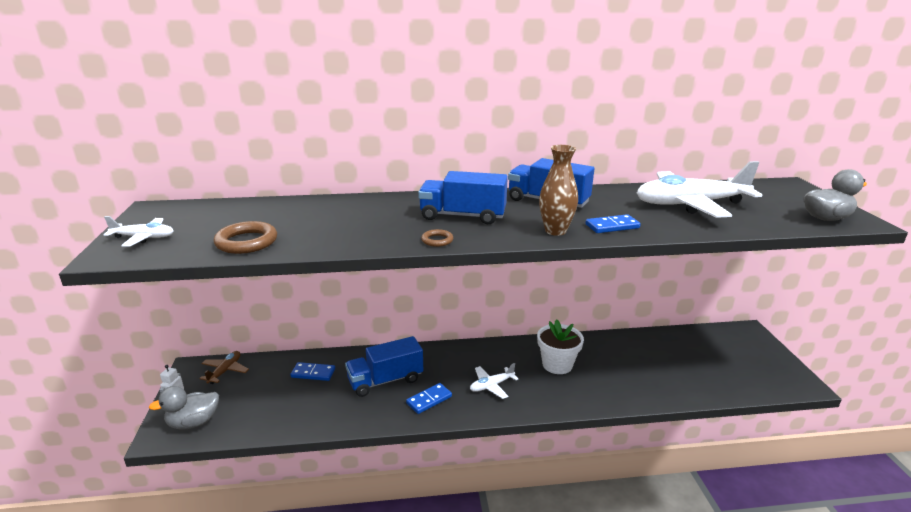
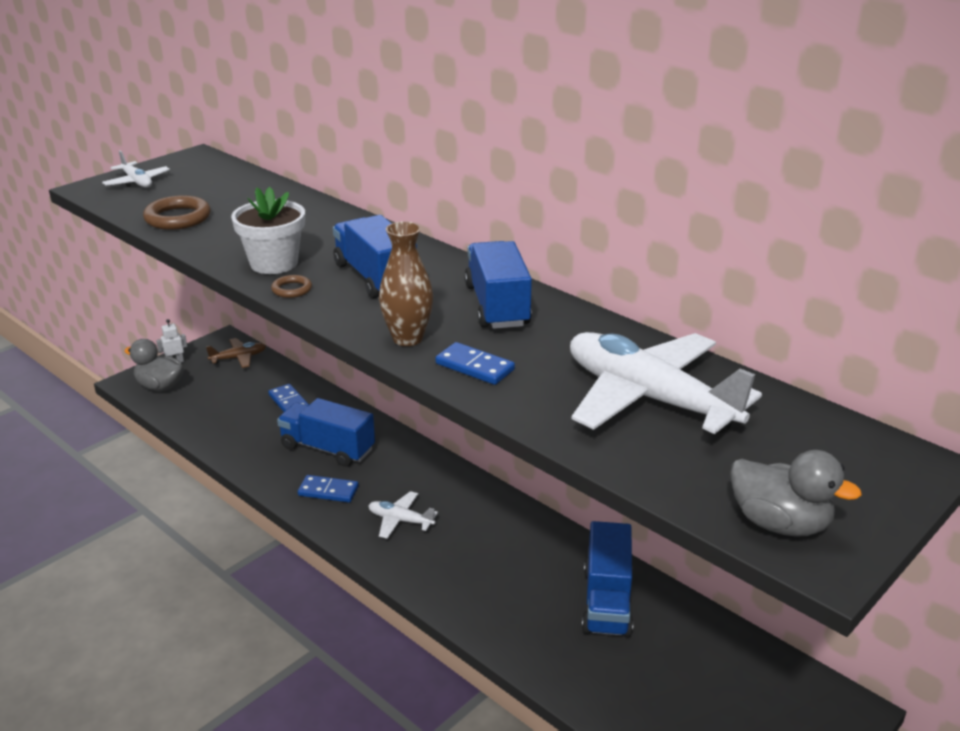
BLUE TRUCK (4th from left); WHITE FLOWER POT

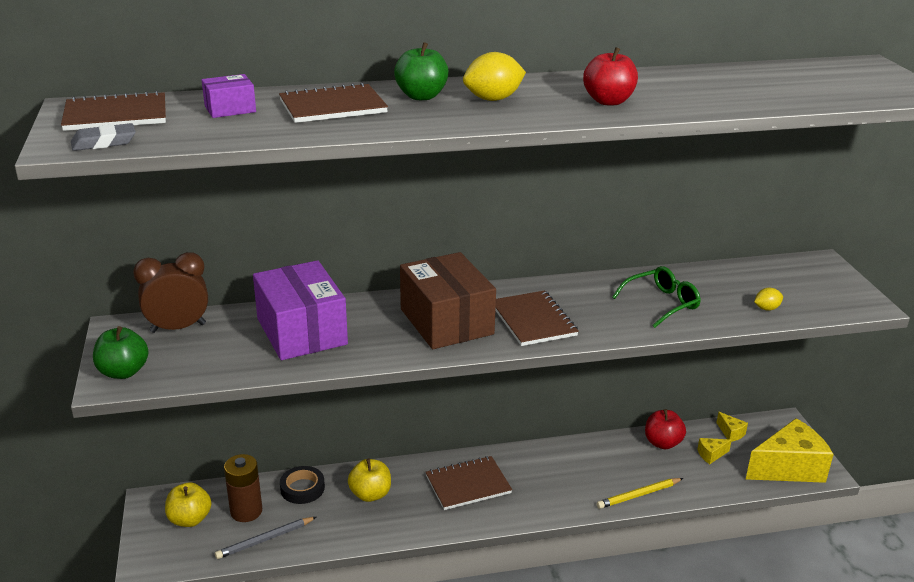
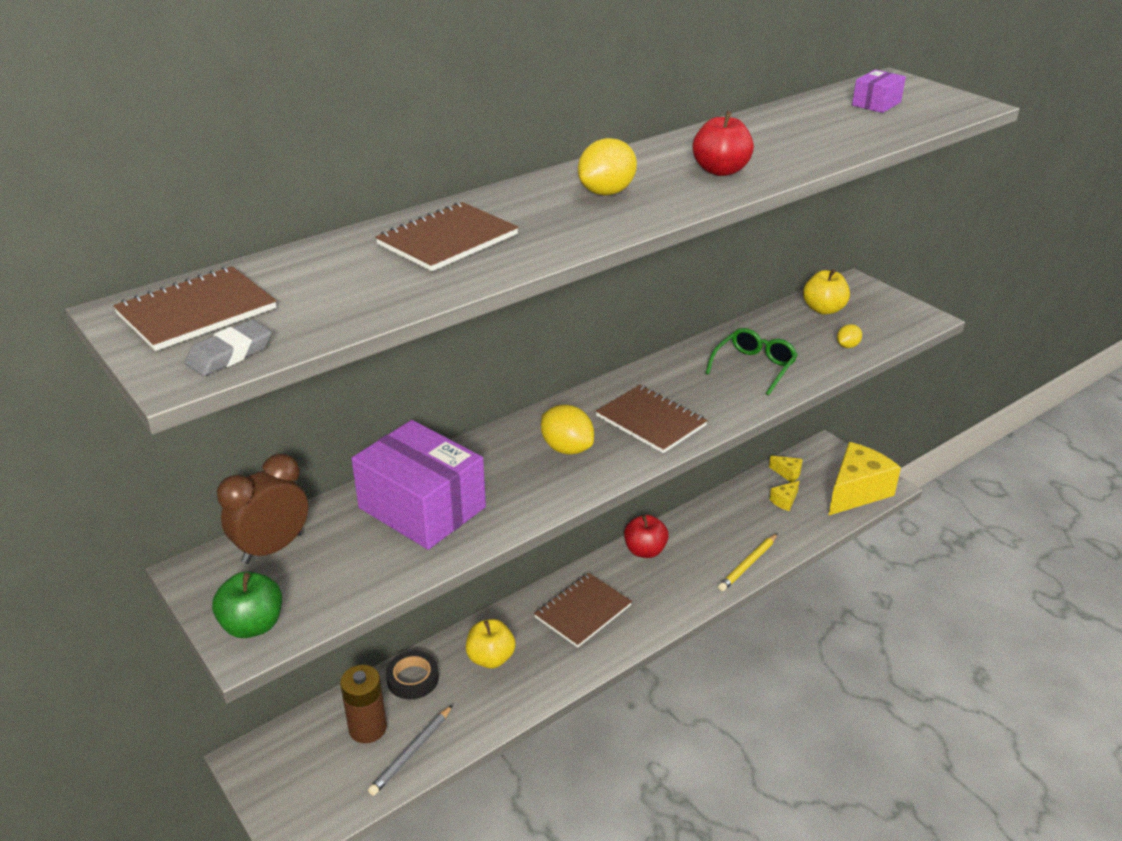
GREEN APPLE (2nd from left in the first image); YELLOW APPLE (2nd from left); PURPLE BOX (2nd from left); RED APPLE (1st from left); YELLOW LEMON (1st from left)

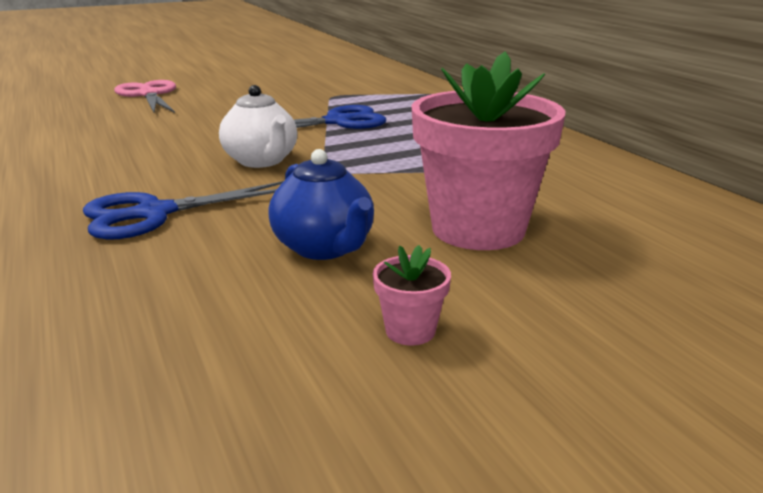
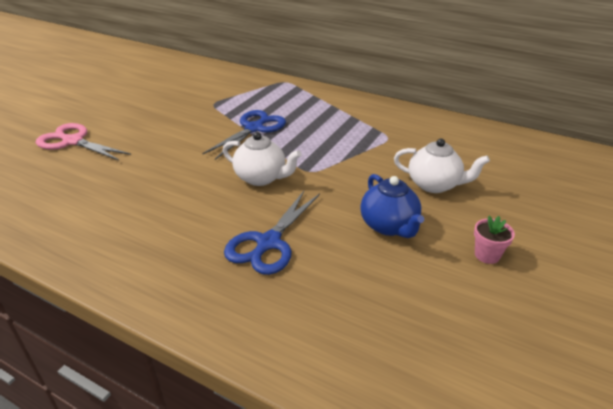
WHITE TEAPOT (2nd from left); BLUE TEAPOT

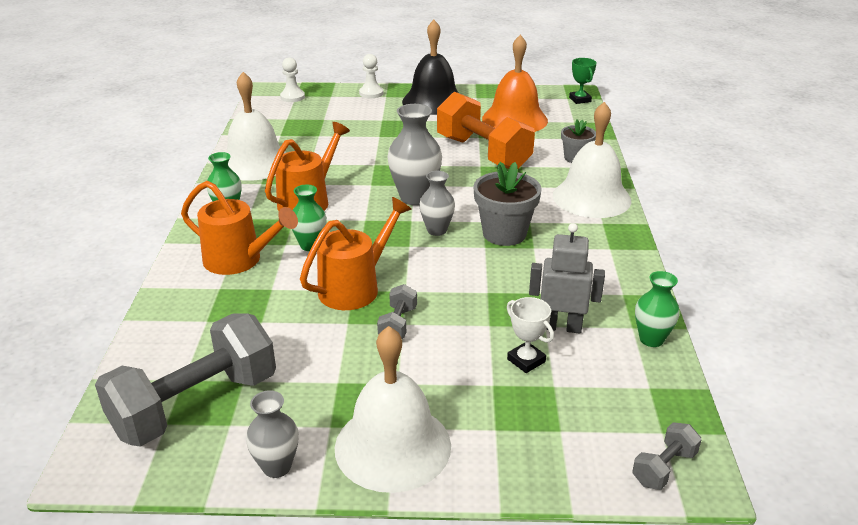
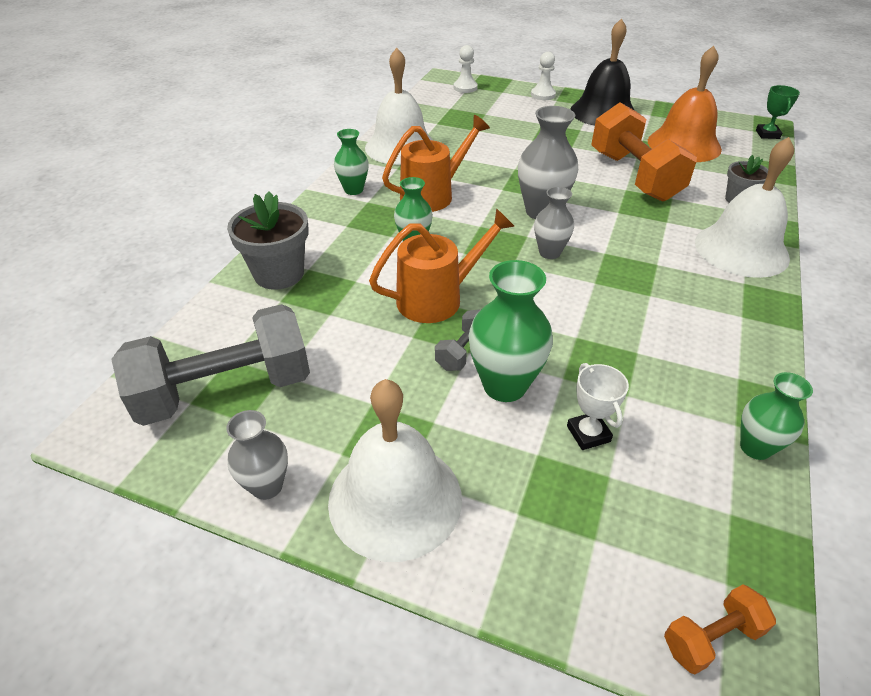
ORANGE WATERING CAN (1st from left in the first image); GREY ROBOT; GREEN VASE (3rd from left); GREY FLOWER POT (1st from left); ORANGE DUMBBELL (2nd from left)

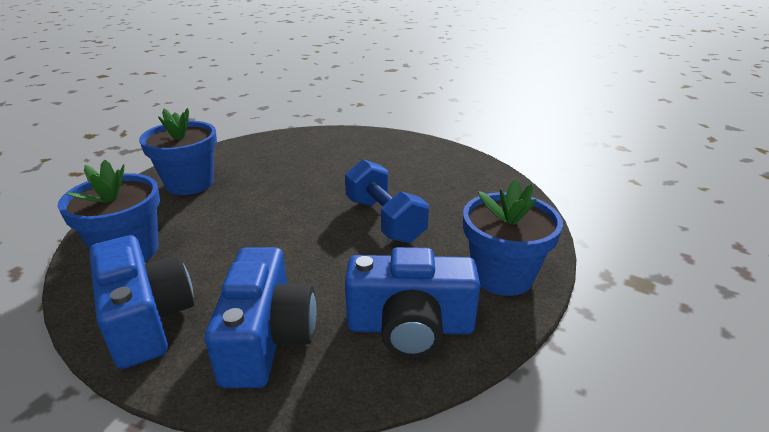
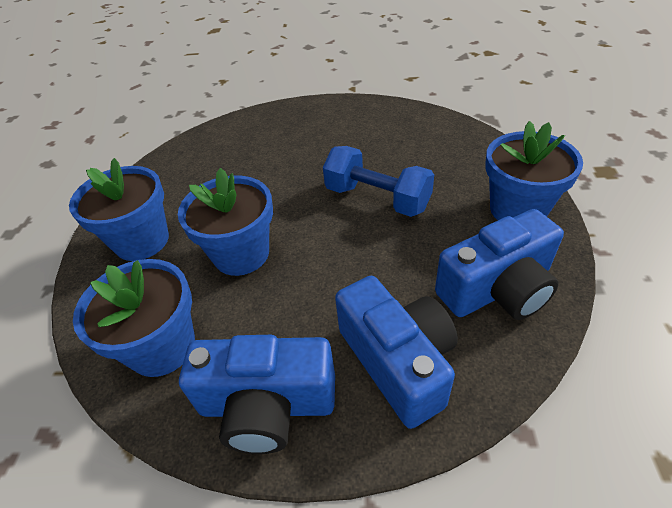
BLUE FLOWER POT (3rd from left); BLUE CAMERA (1st from left)

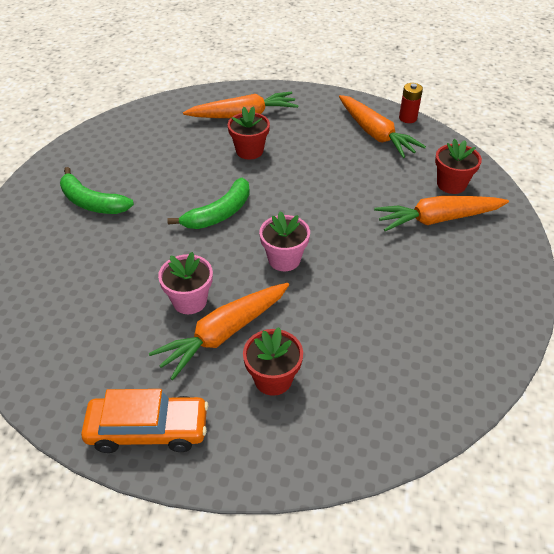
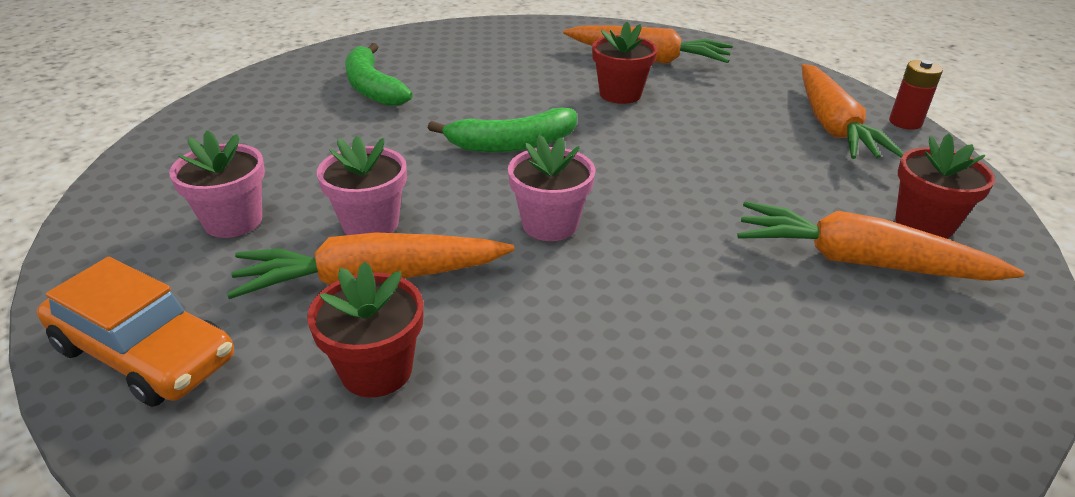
PINK FLOWER POT (1st from left)

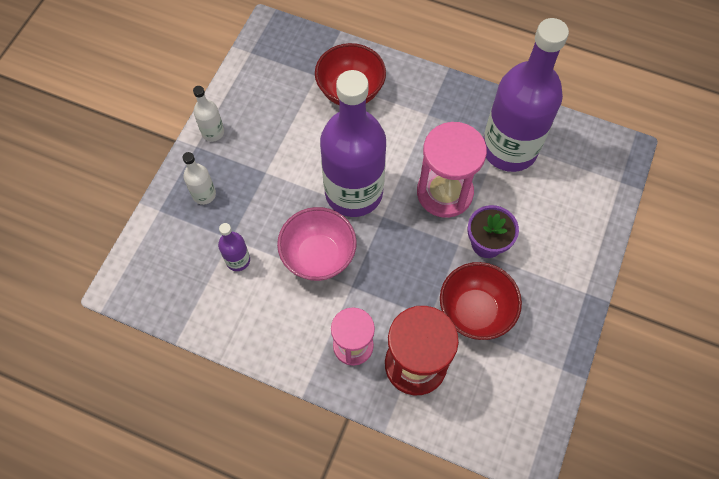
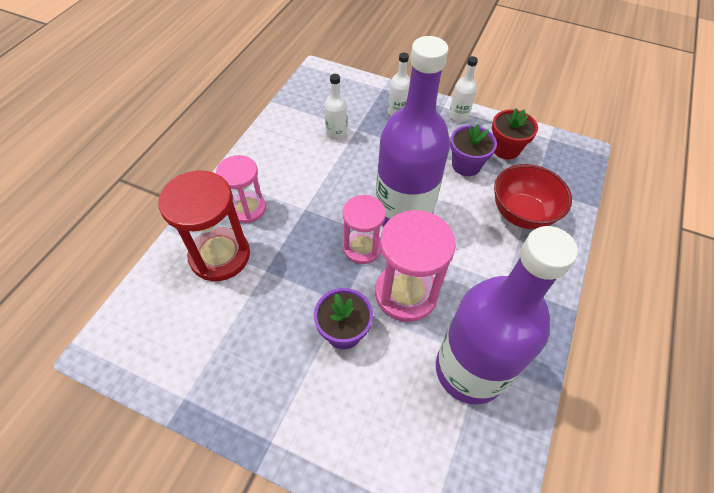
PINK BOWL; RED BOWL (2nd from left in the first image); PINK HOURGLASS (2nd from left); PURPLE FLOWER POT (2nd from left); RED FLOWER POT; WHITE BOTTLE (1st from left)

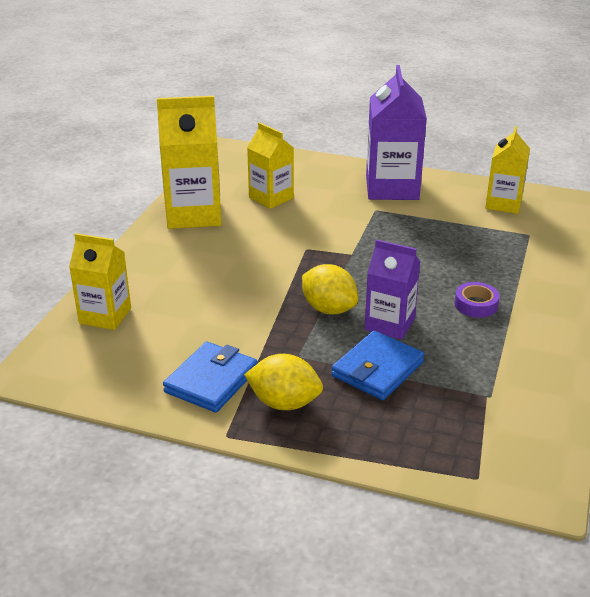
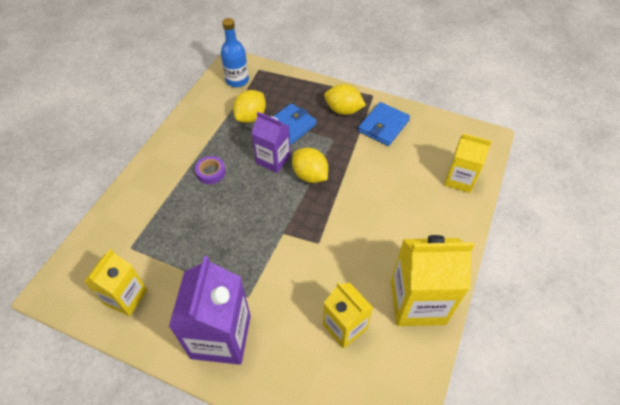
BLUE BOTTLE; YELLOW LEMON (1st from left)

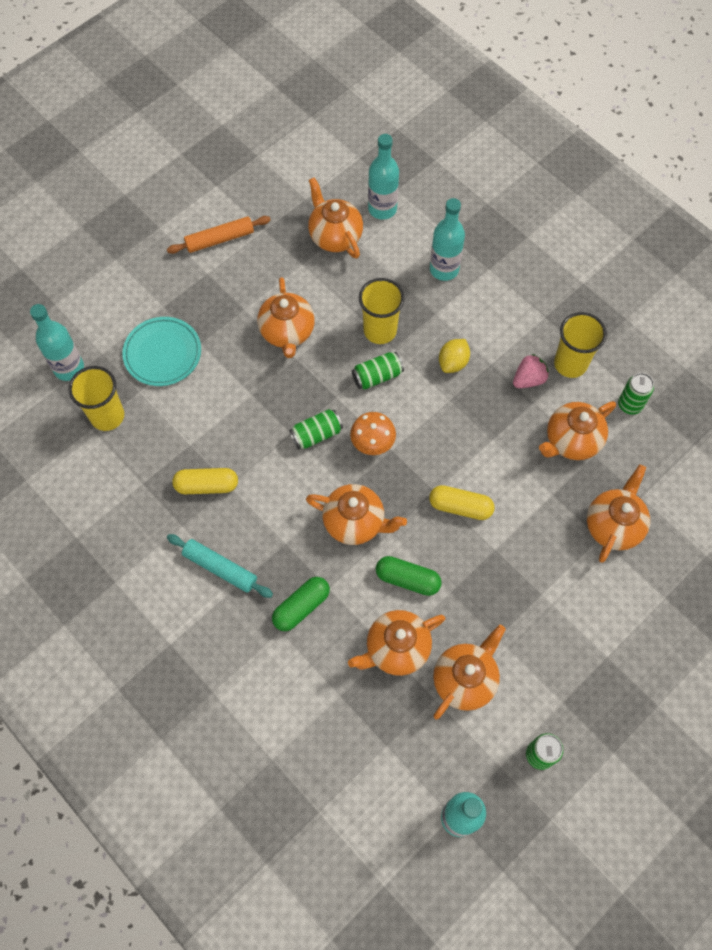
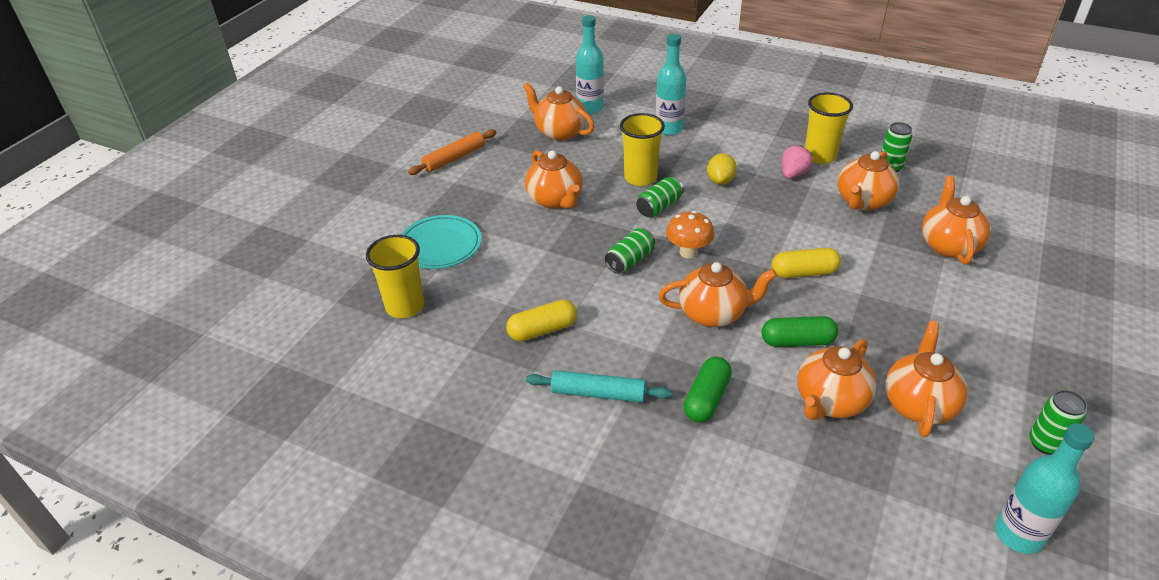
TURQUOISE BOTTLE (1st from left in the first image)

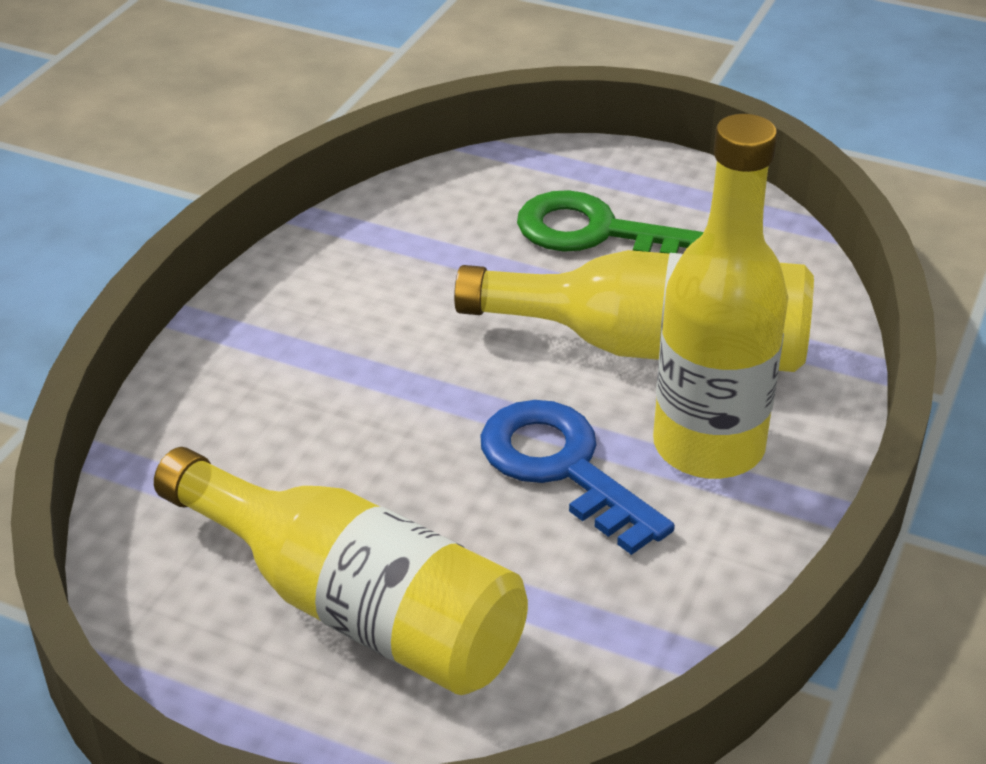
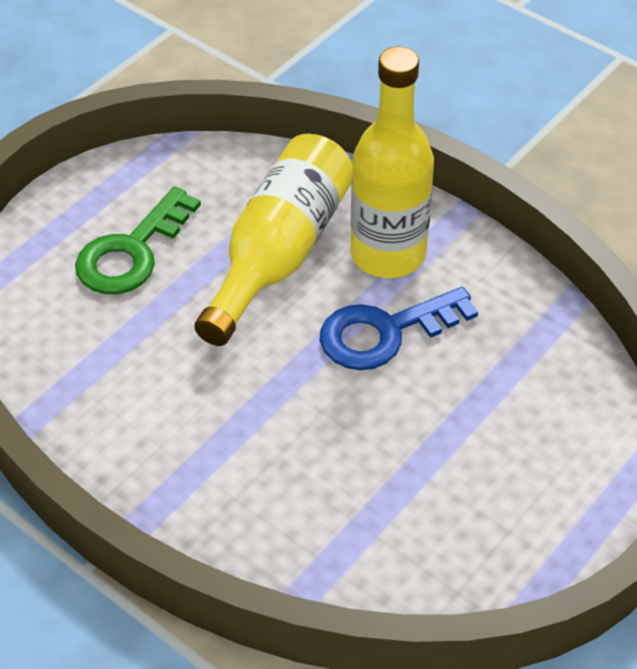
YELLOW BOTTLE (1st from left in the first image)

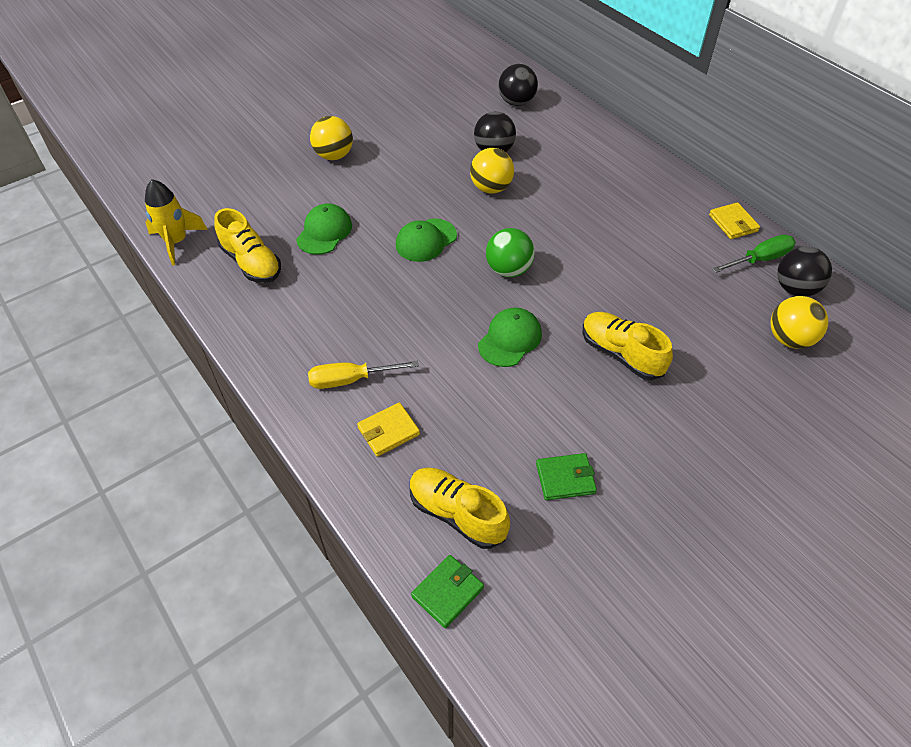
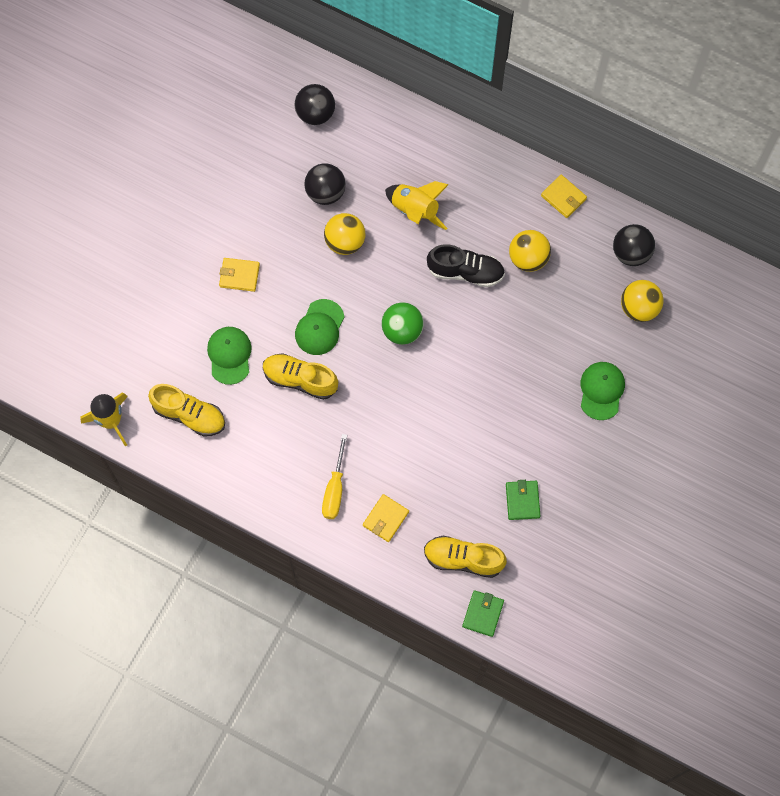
GREEN SCREWDRIVER; YELLOW WALLET (1st from left); YELLOW ROCKET (2nd from left); BLACK SHOE; YELLOW BALL (2nd from left); GREEN CAP (3rd from left); YELLOW SHOE (2nd from left); YELLOW SCREWDRIVER; GREEN WALLET (2nd from left)

